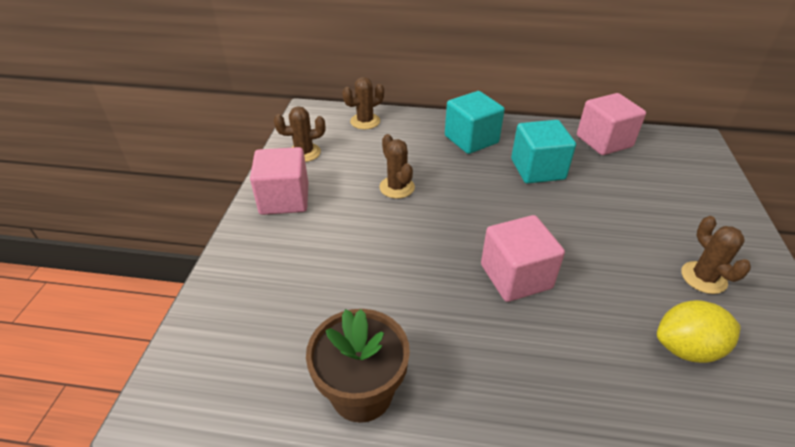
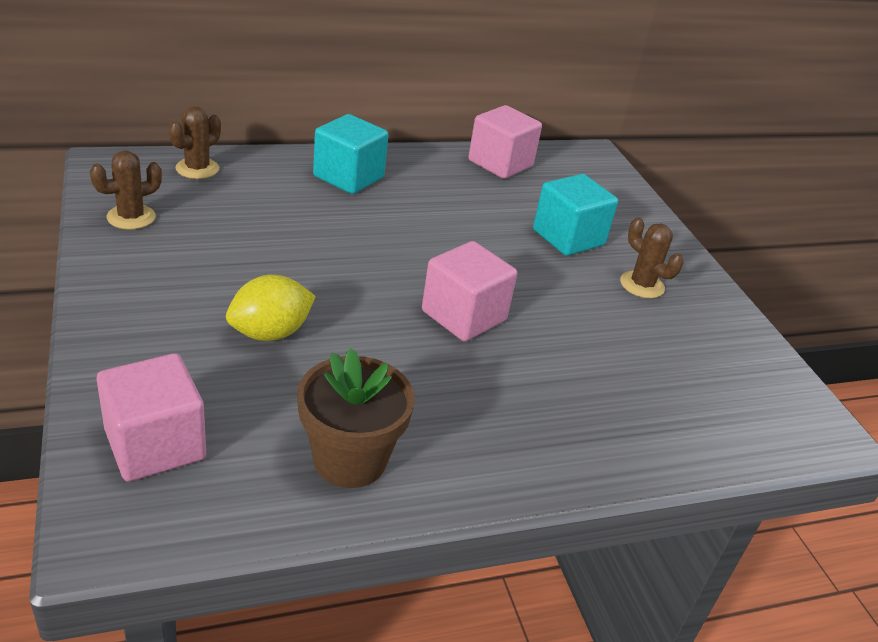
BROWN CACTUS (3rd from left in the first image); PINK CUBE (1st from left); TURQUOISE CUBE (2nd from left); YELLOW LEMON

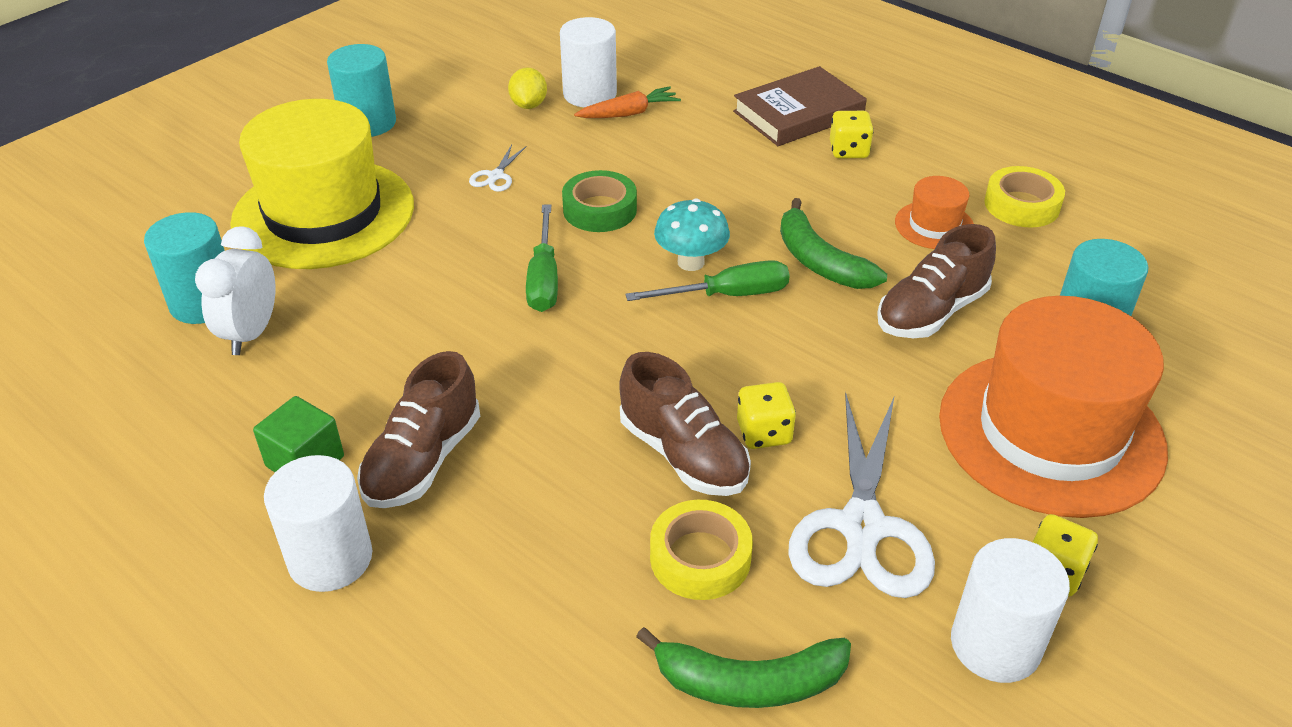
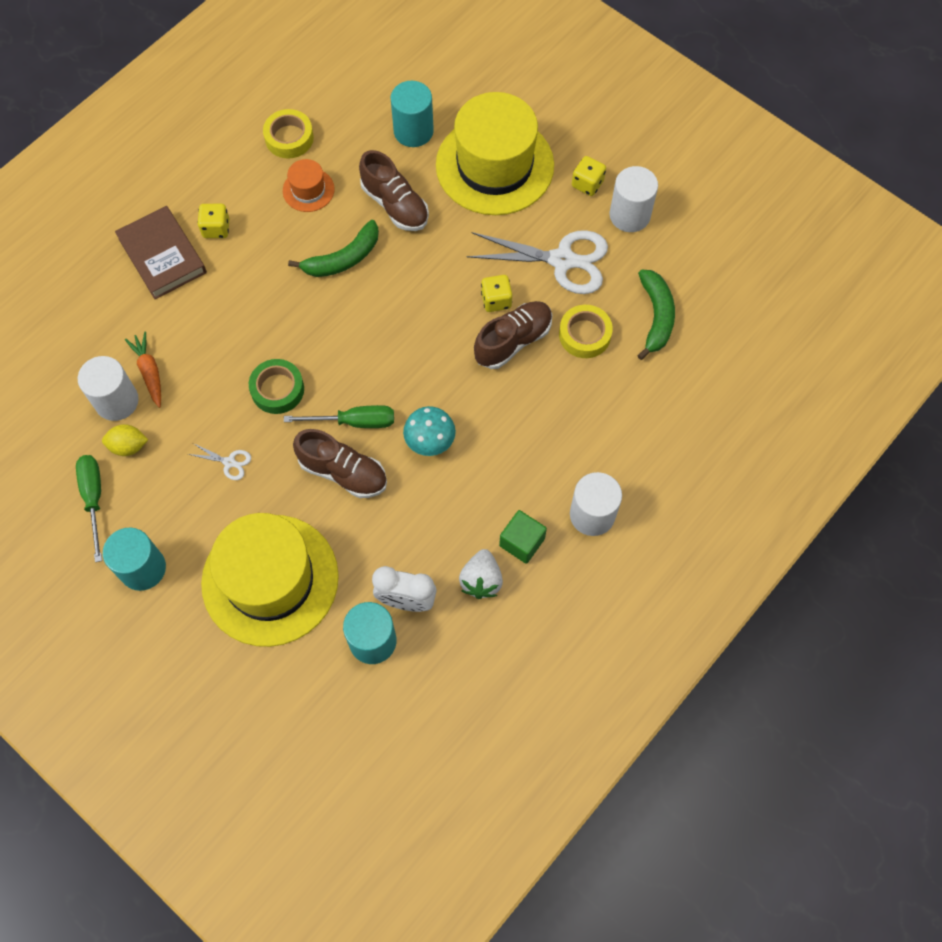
WHITE STRAWBERRY; BROWN SHOE (1st from left); GREEN SCREWDRIVER (1st from left); TURQUOISE MUSHROOM; YELLOW HAT (2nd from left)

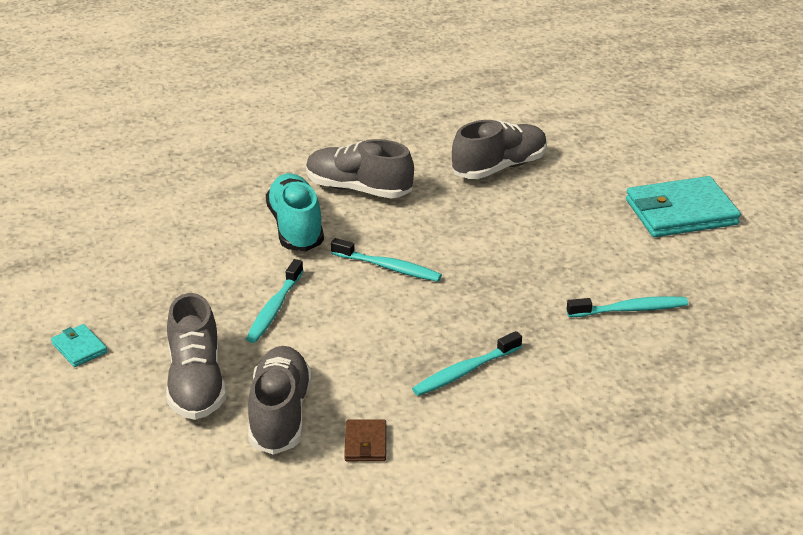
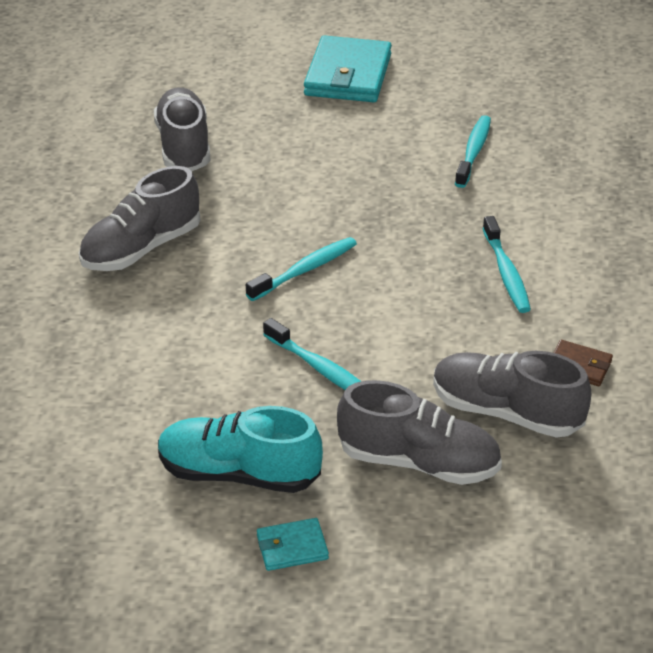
TURQUOISE SHOE

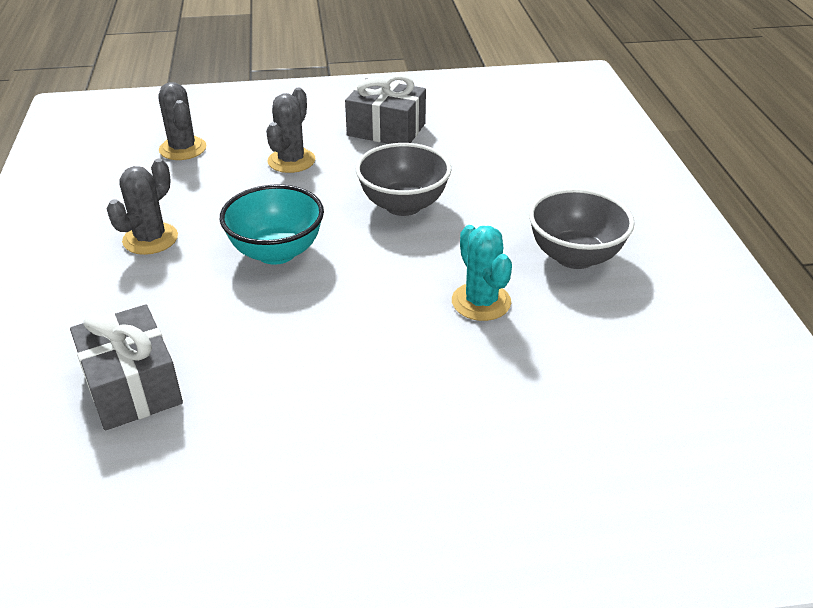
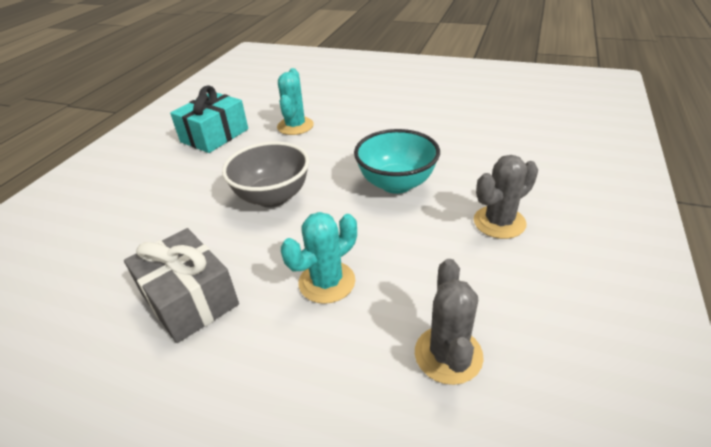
GREY GIFT (1st from left in the first image); TURQUOISE GIFT; TURQUOISE CACTUS (2nd from left)

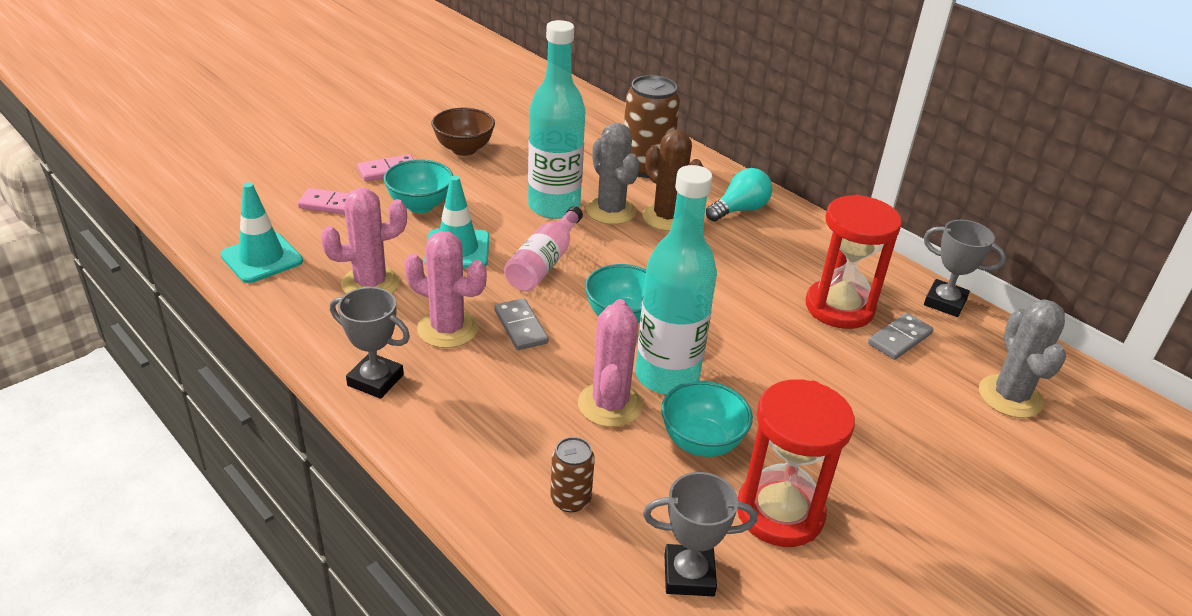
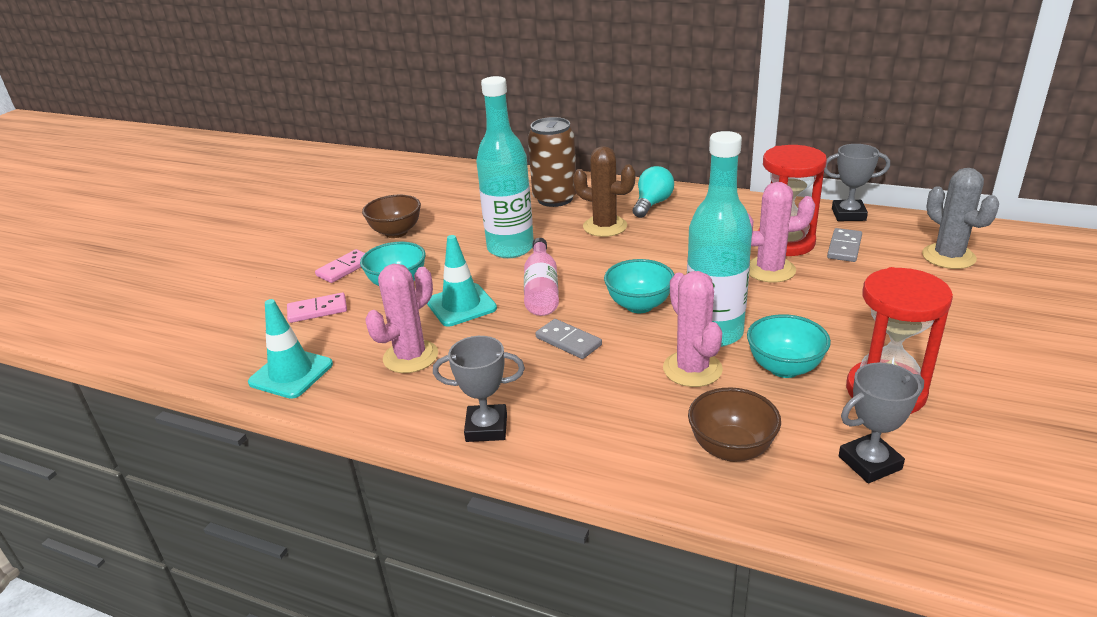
GREY CACTUS (1st from left in the first image); PINK CACTUS (3rd from left); BROWN BOWL (2nd from left)

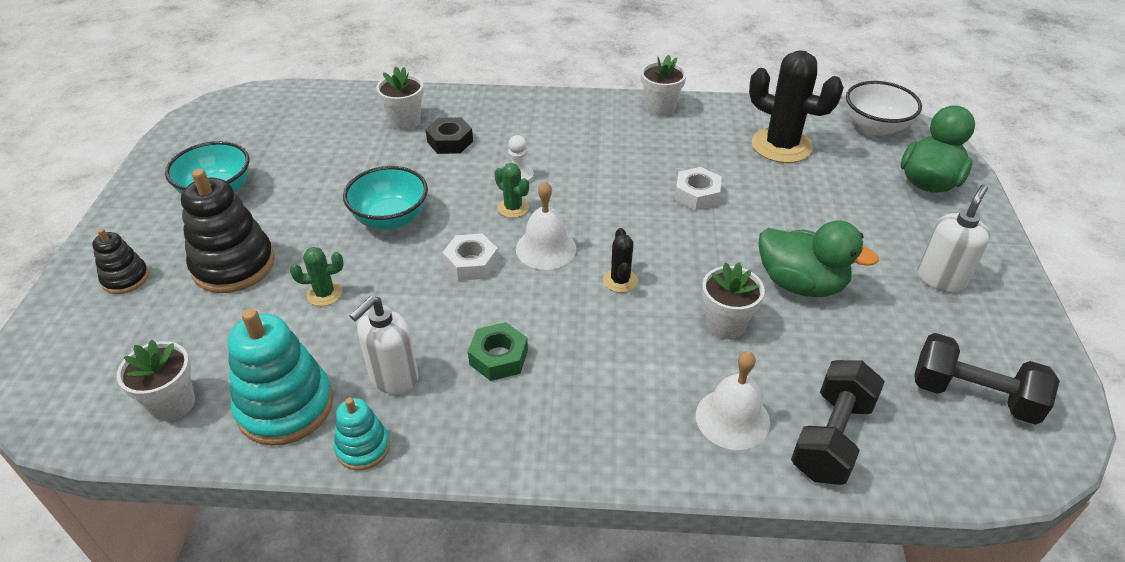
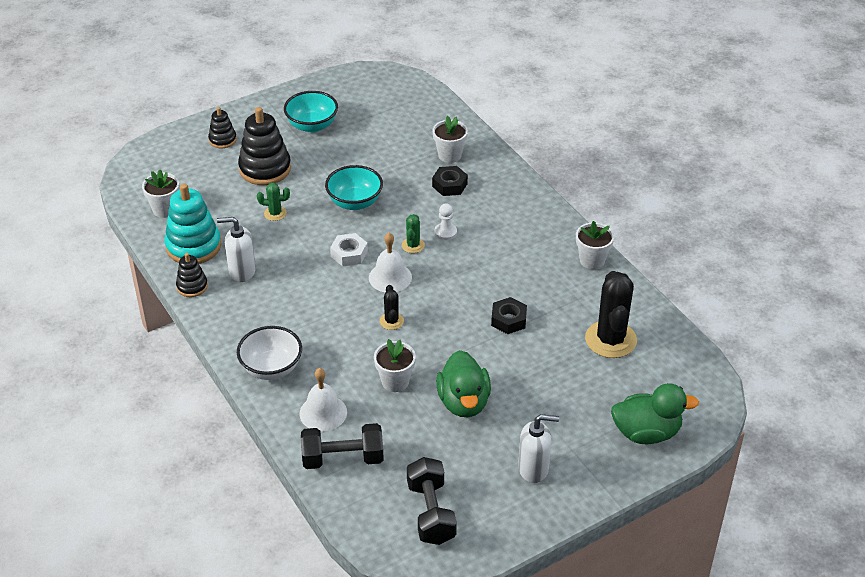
GREEN NUT; WHITE BOWL; BLACK STACKING TOY (1st from left); BLACK NUT (2nd from left); GREEN CACTUS (1st from left); BLACK CACTUS (1st from left)

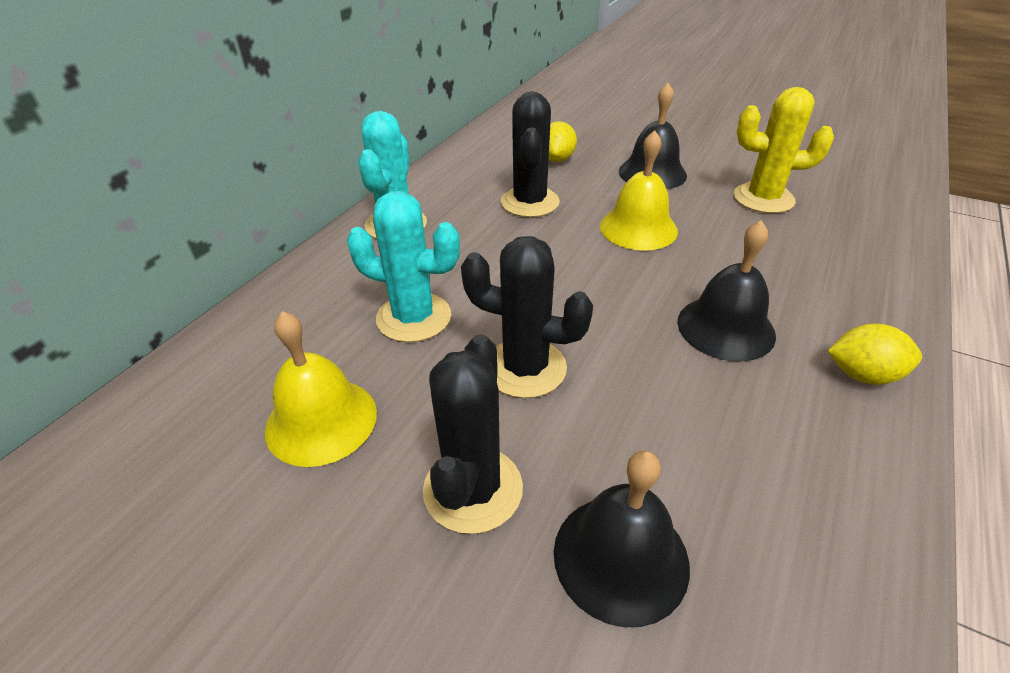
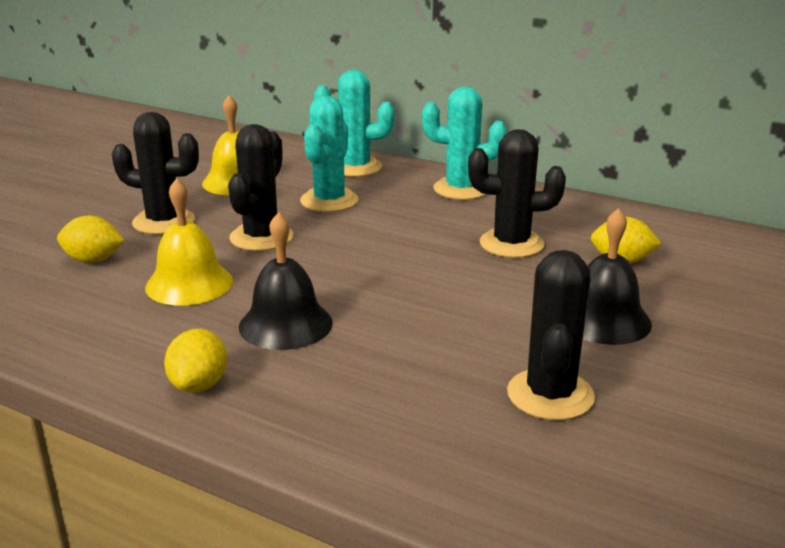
TURQUOISE CACTUS (2nd from left); YELLOW BELL (1st from left); YELLOW LEMON (1st from left); BLACK CACTUS (4th from left)

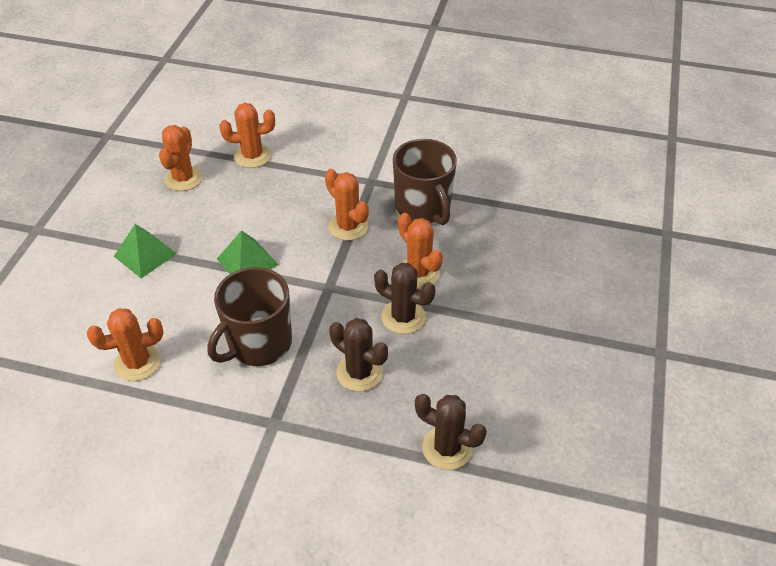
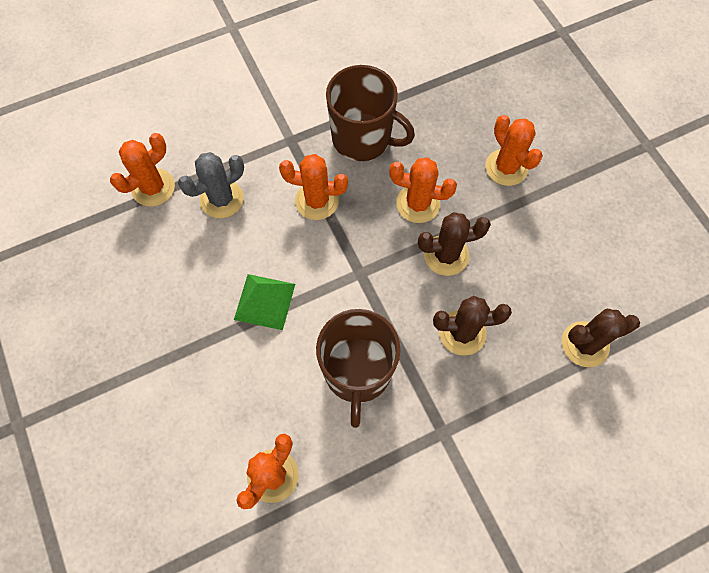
GREEN PYRAMID (1st from left in the first image); GREY CACTUS; ORANGE CACTUS (5th from left)

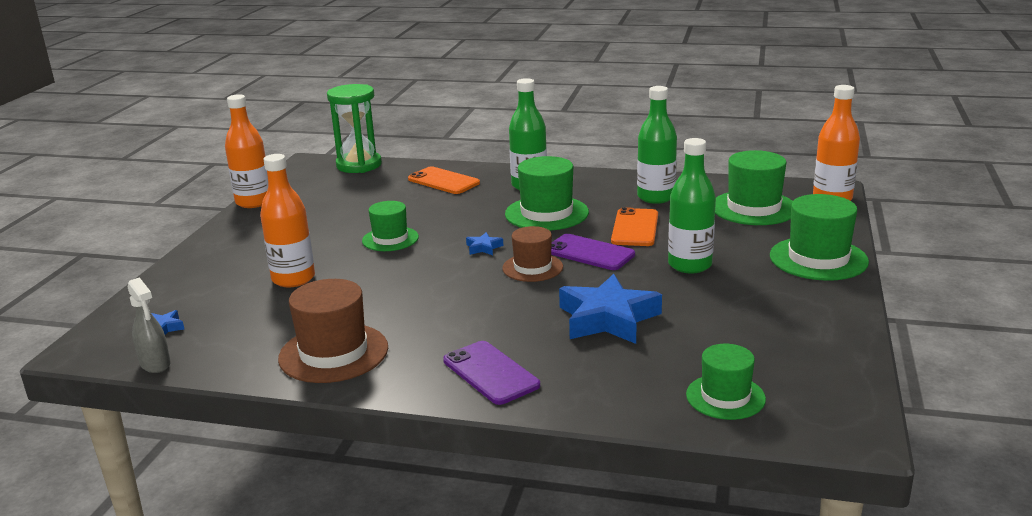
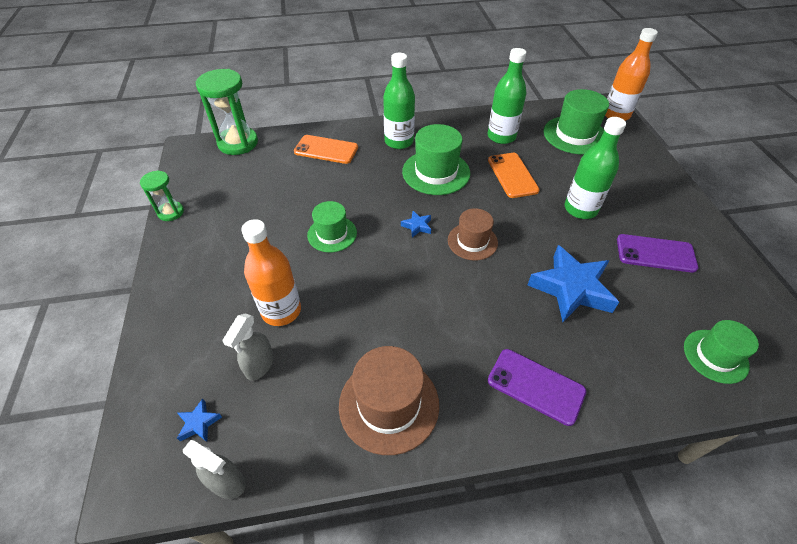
GREEN HAT (5th from left in the first image); GREY SPRAY BOTTLE (2nd from left); PURPLE PHONE (2nd from left); GREEN HOURGLASS (1st from left)

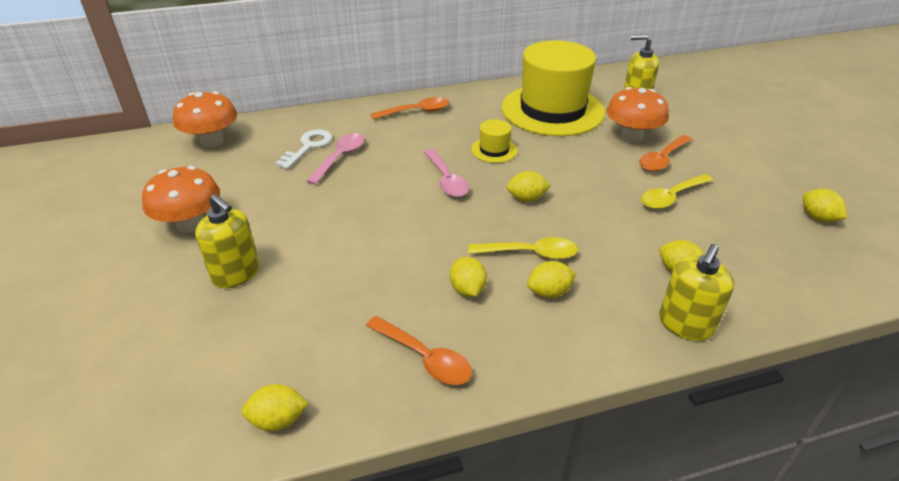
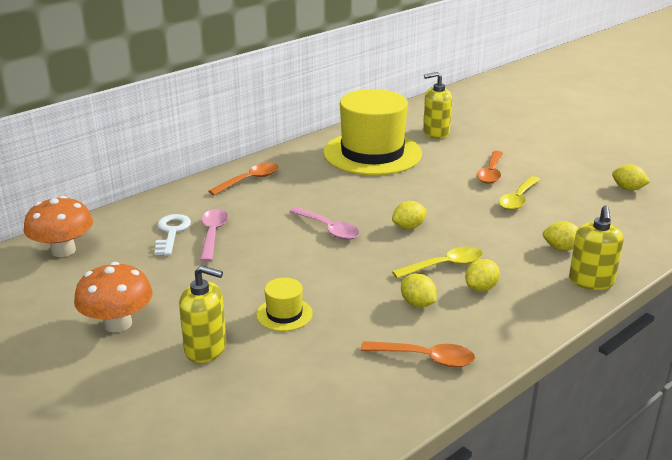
YELLOW LEMON (1st from left in the first image); ORANGE MUSHROOM (3rd from left in the first image); YELLOW HAT (1st from left)

